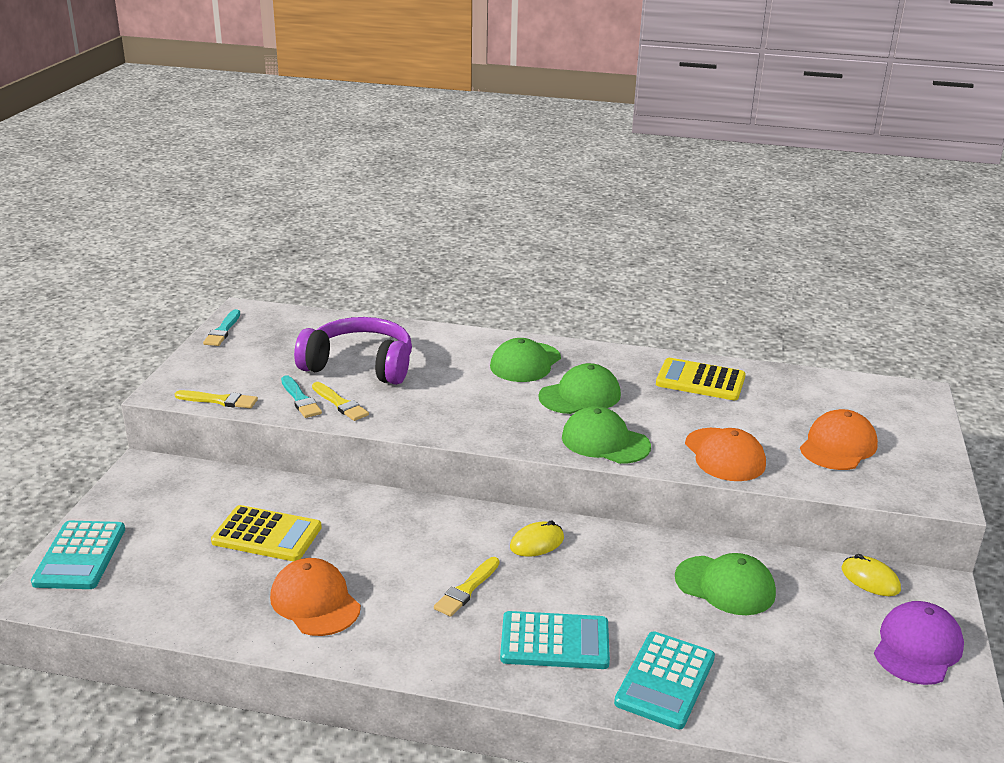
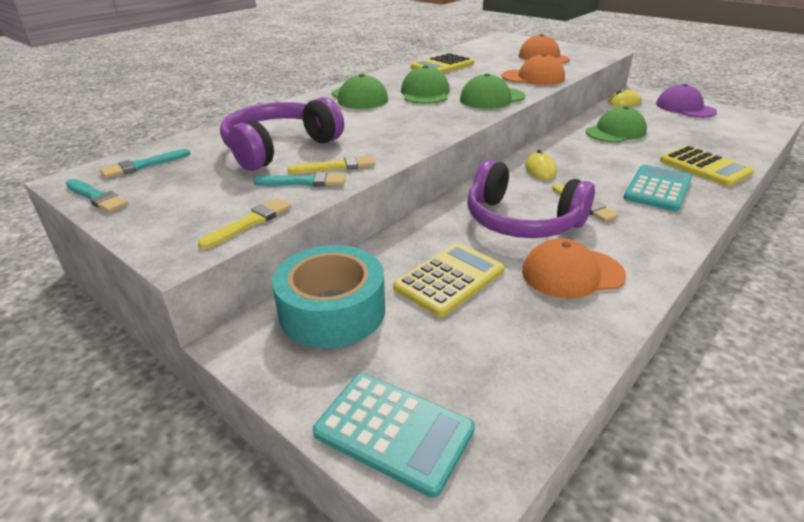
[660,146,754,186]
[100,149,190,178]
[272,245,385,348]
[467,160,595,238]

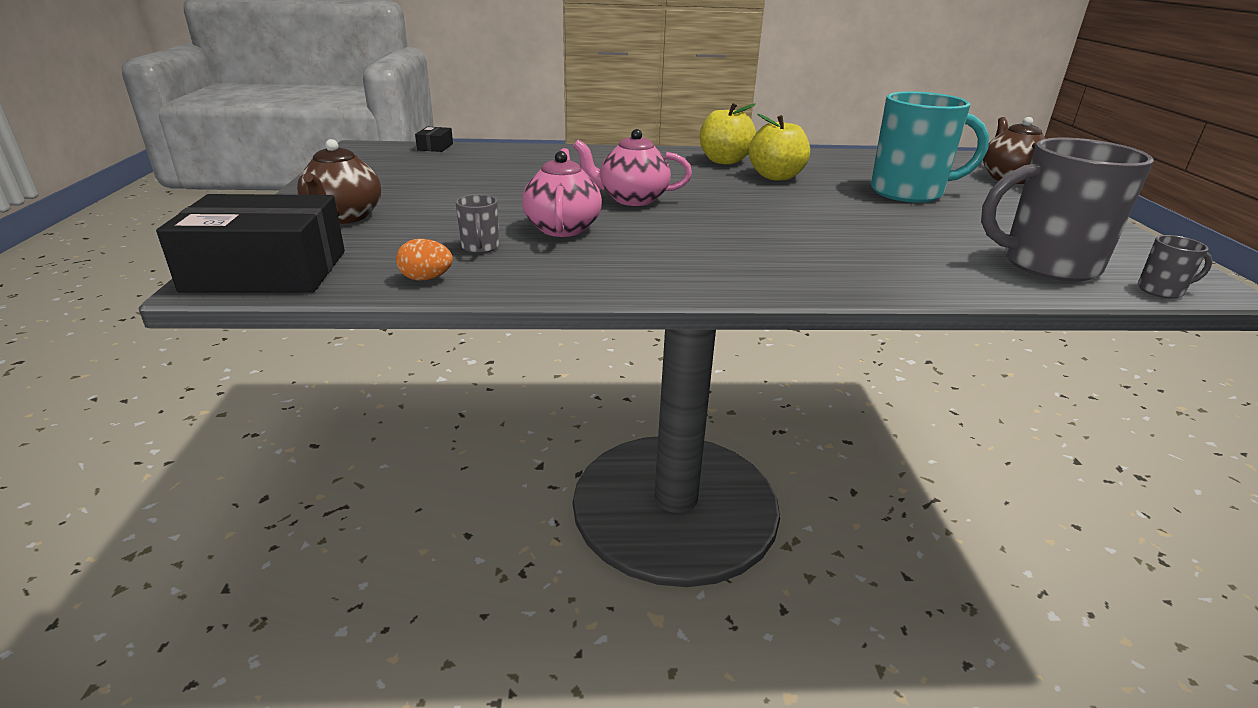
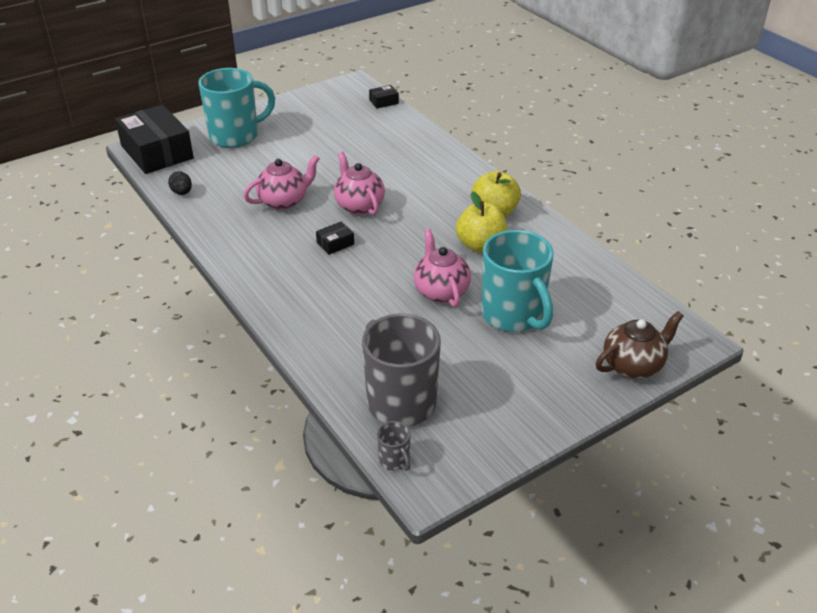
[198,68,275,148]
[168,171,192,195]
[455,194,499,253] (first image)
[316,221,354,255]
[414,229,471,307]

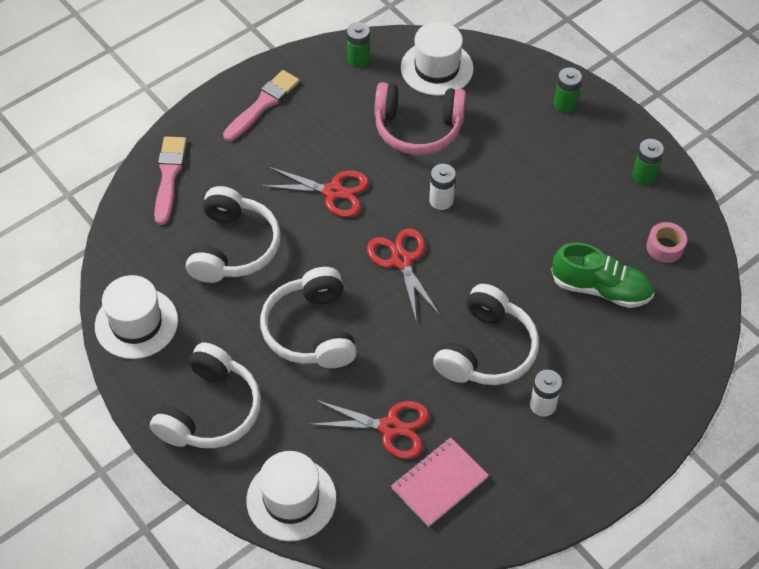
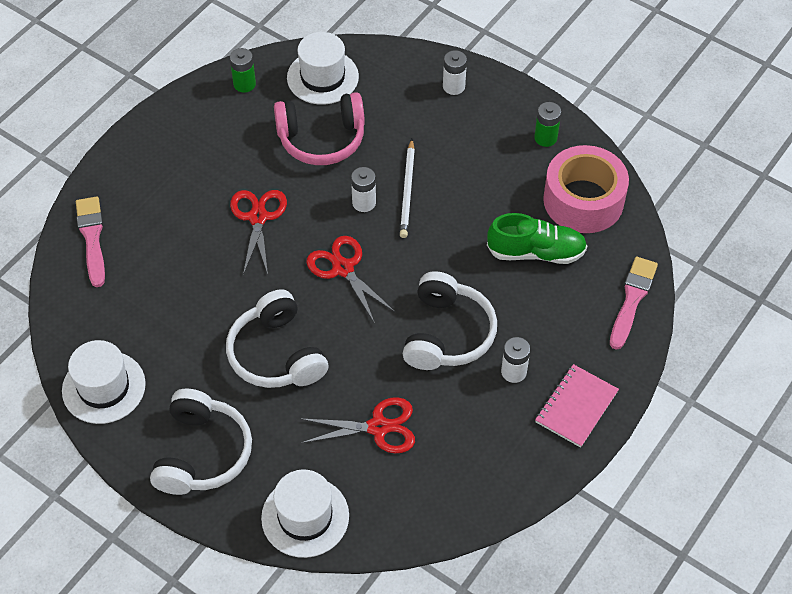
[186,186,281,283] (first image)
[610,257,658,350]
[230,190,287,275]
[535,364,619,448]
[443,50,467,95]
[543,145,629,233]
[400,139,415,238]

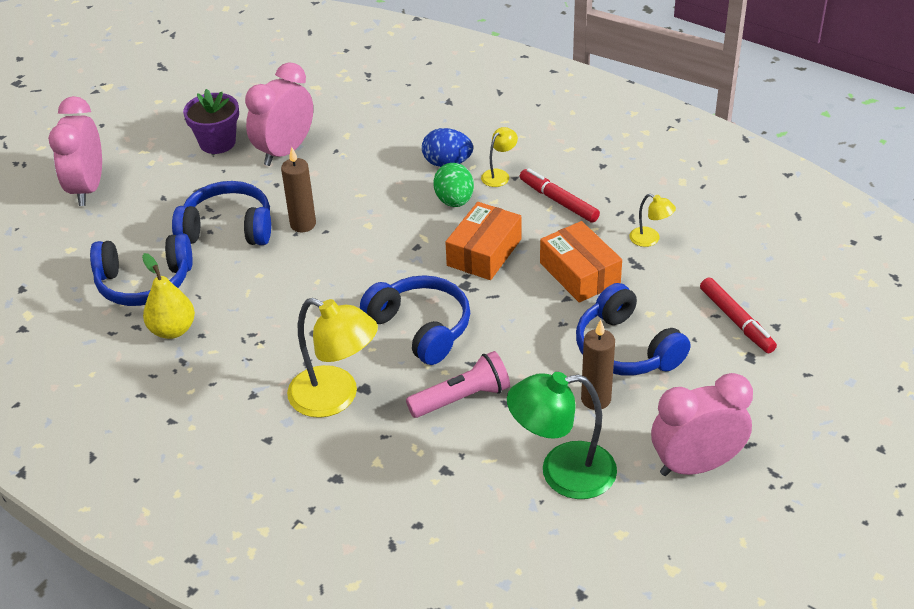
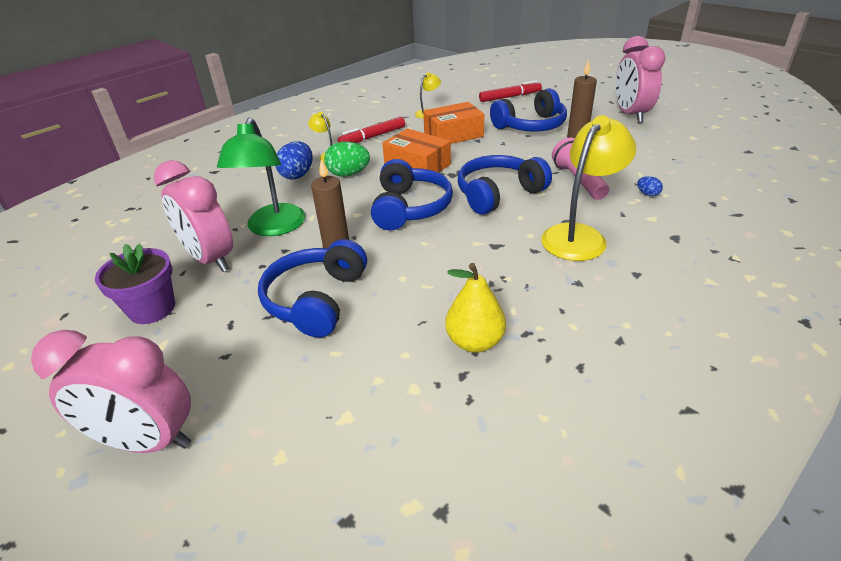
[371,159,453,230]
[217,117,305,236]
[637,176,663,196]

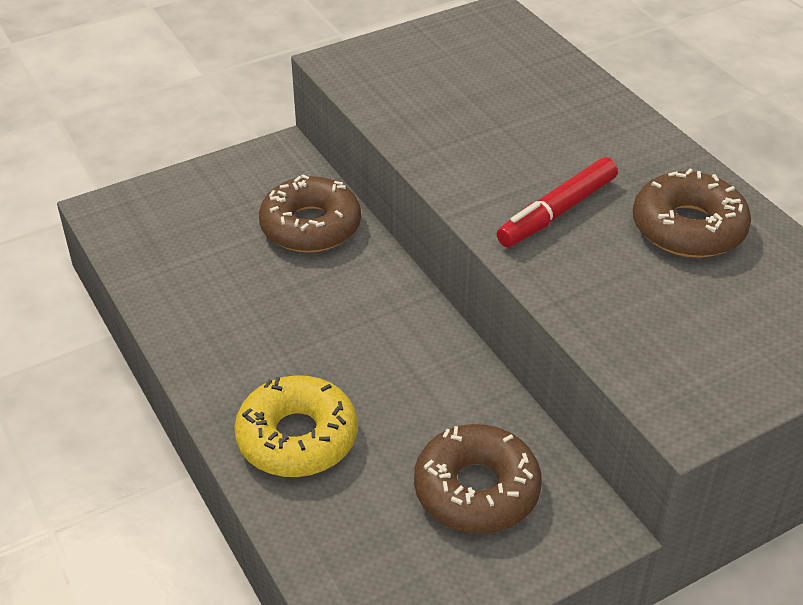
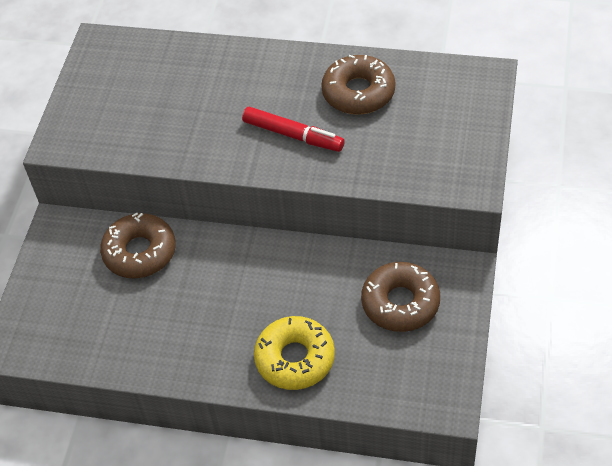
[242,107,345,152]

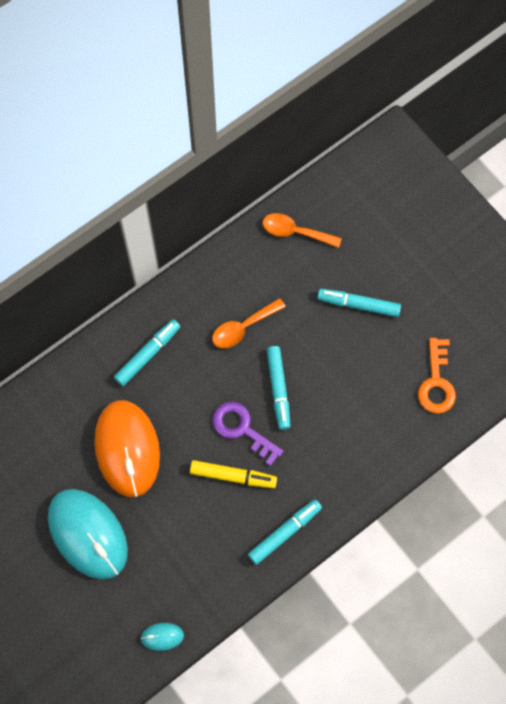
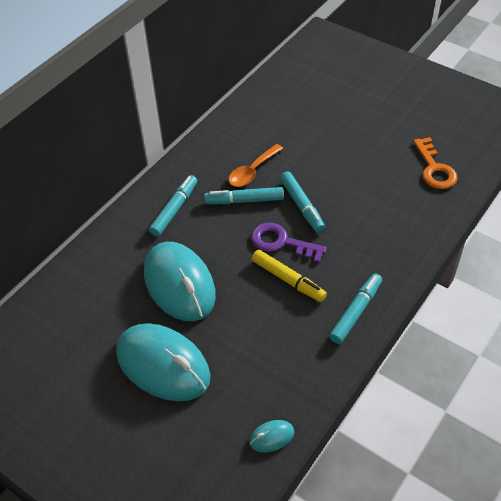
[144,242,216,321]
[252,249,327,302]
[263,213,342,248] (first image)
[204,187,284,204]

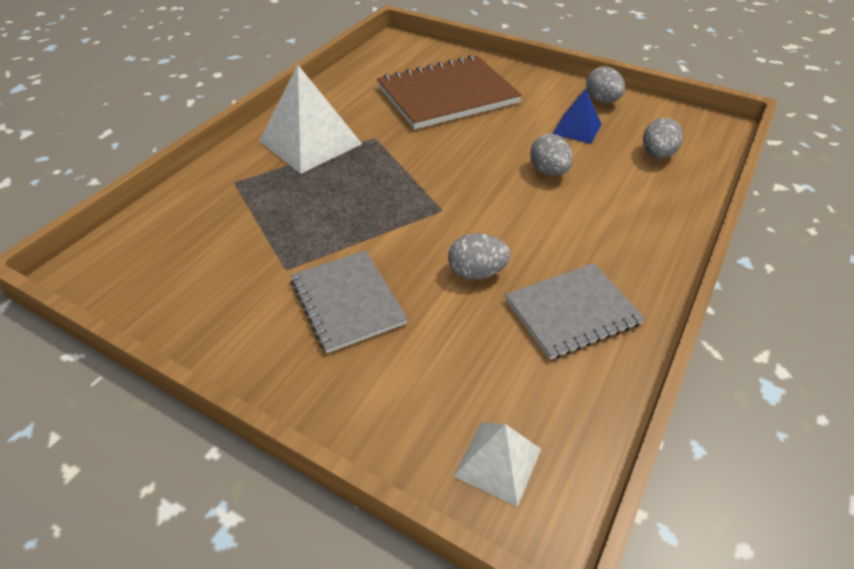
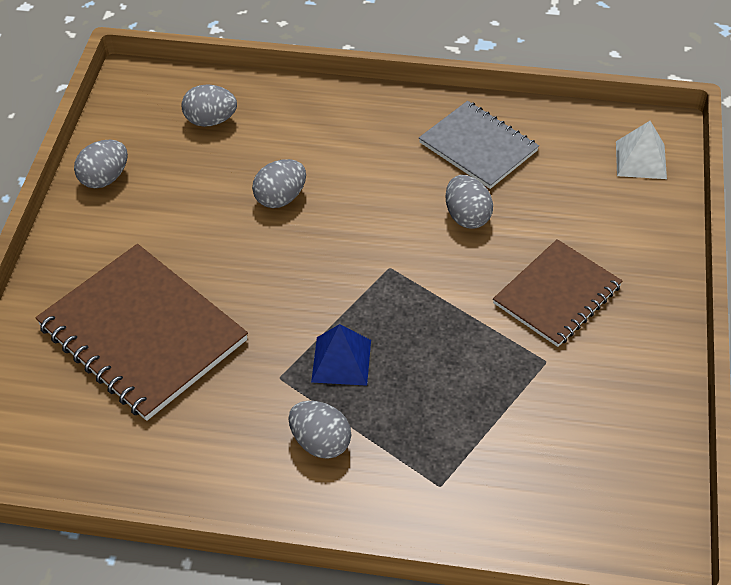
[289,401,351,459]
[493,239,622,347]
[311,324,371,386]

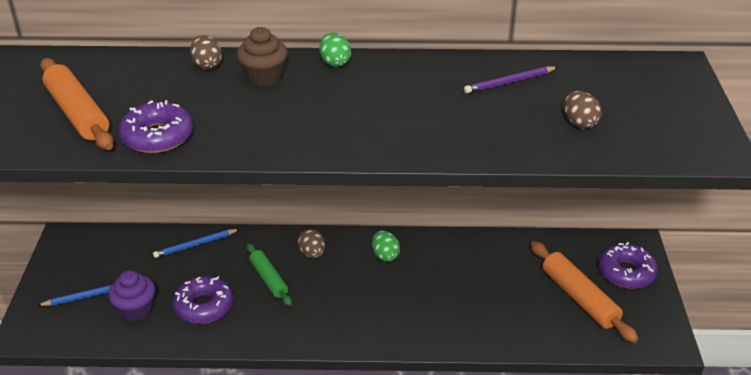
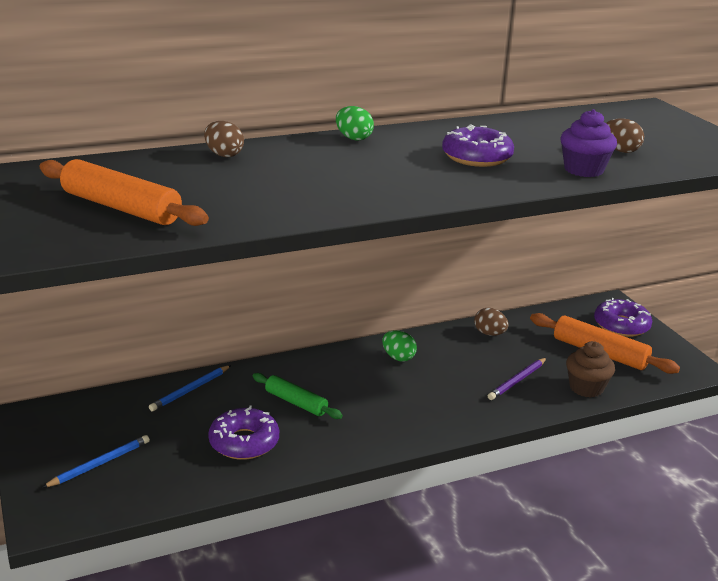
[560,109,617,177]
[442,125,514,167]
[566,341,615,398]
[474,308,508,336]
[488,358,547,400]

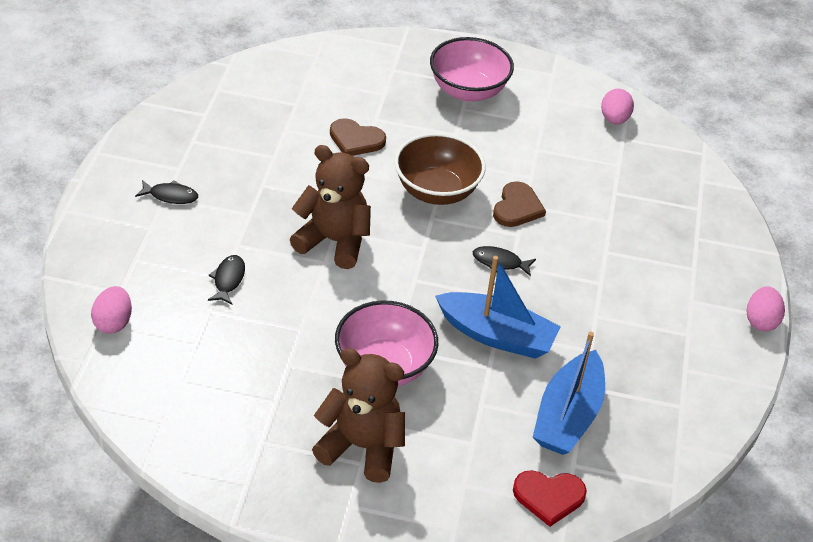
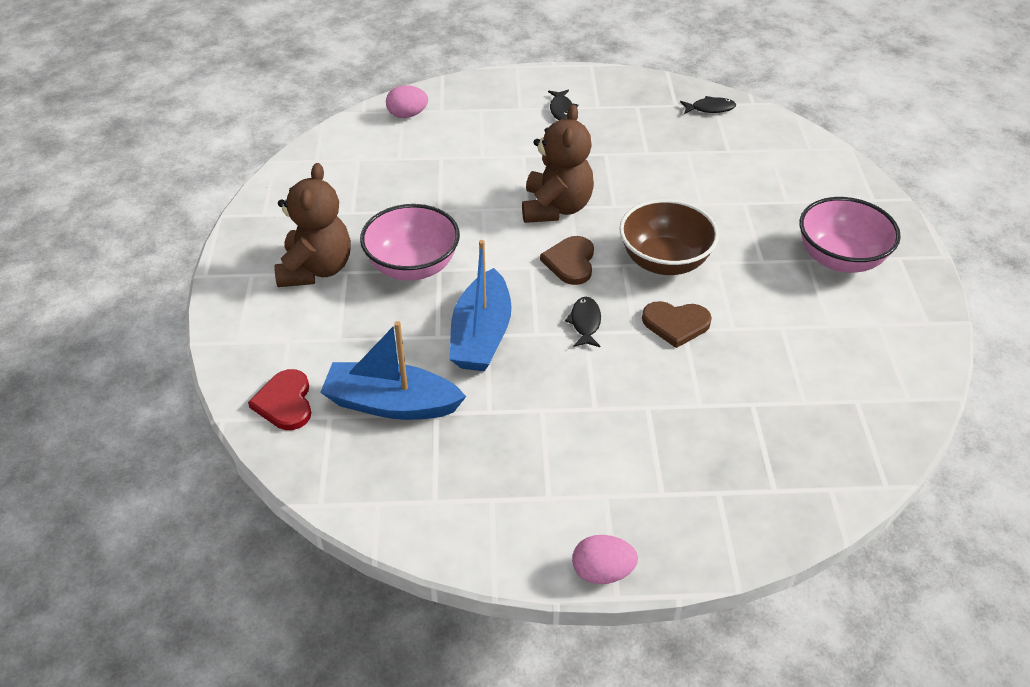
[680,96,736,114]
[540,236,594,285]
[601,89,634,124] (first image)

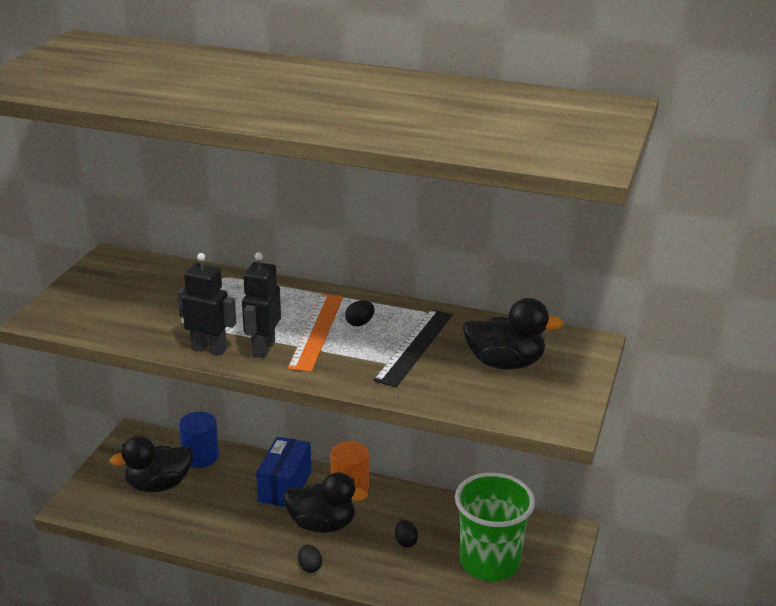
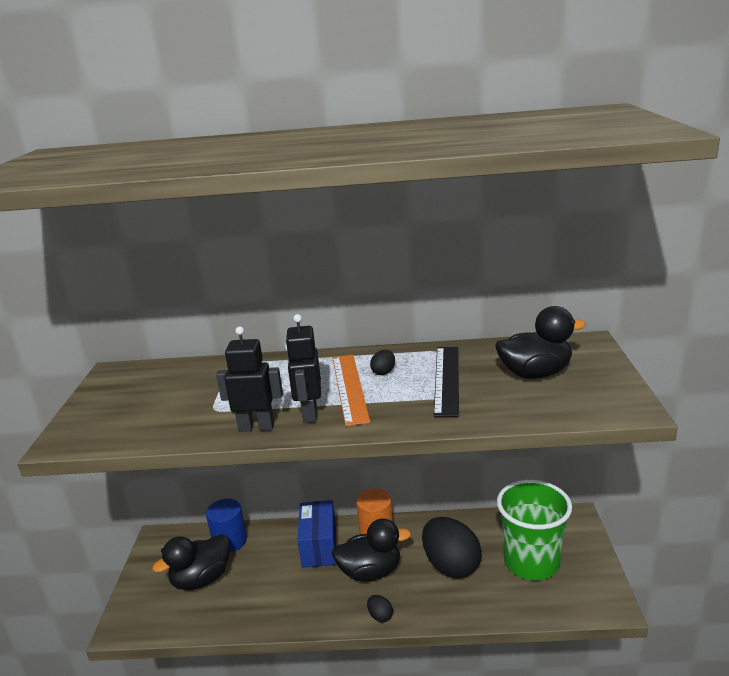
[422,517,482,578]

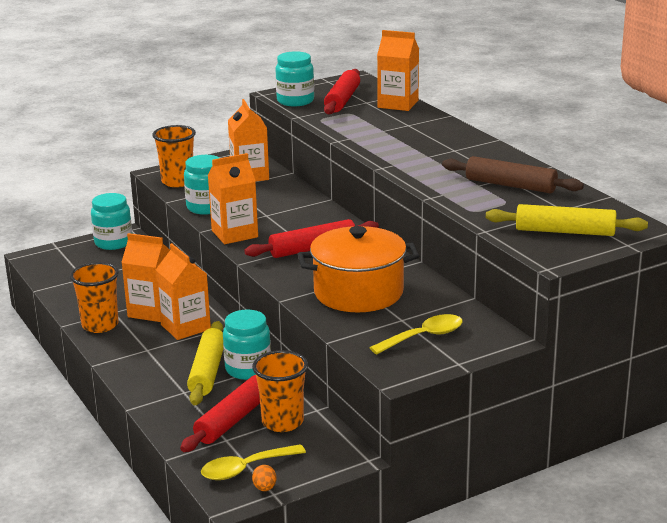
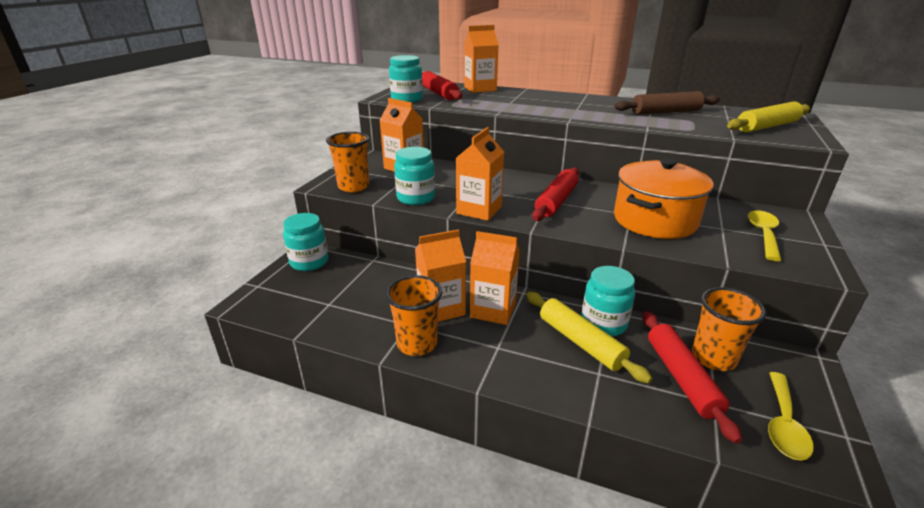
[252,465,276,491] (first image)

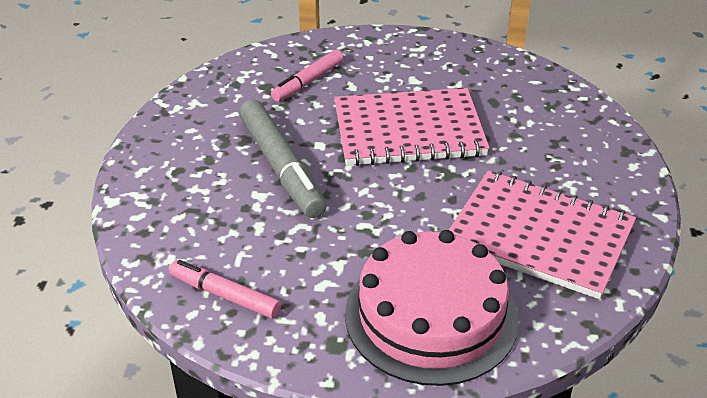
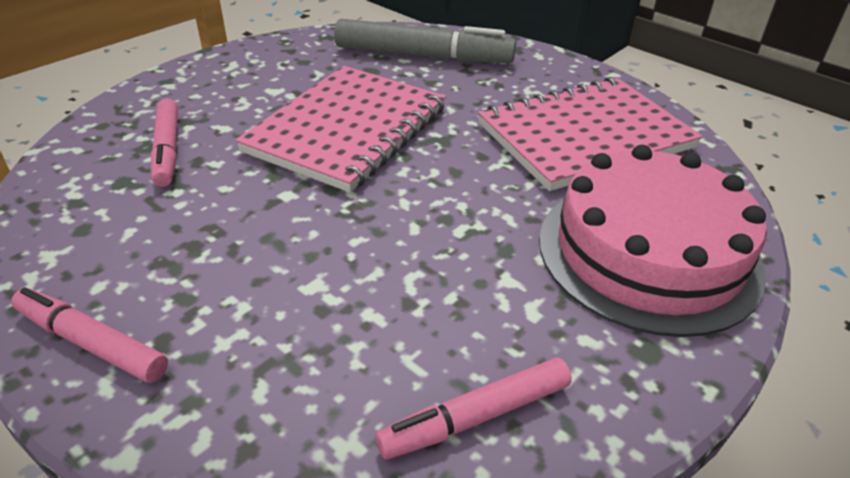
[334,19,516,63]
[11,287,168,383]

